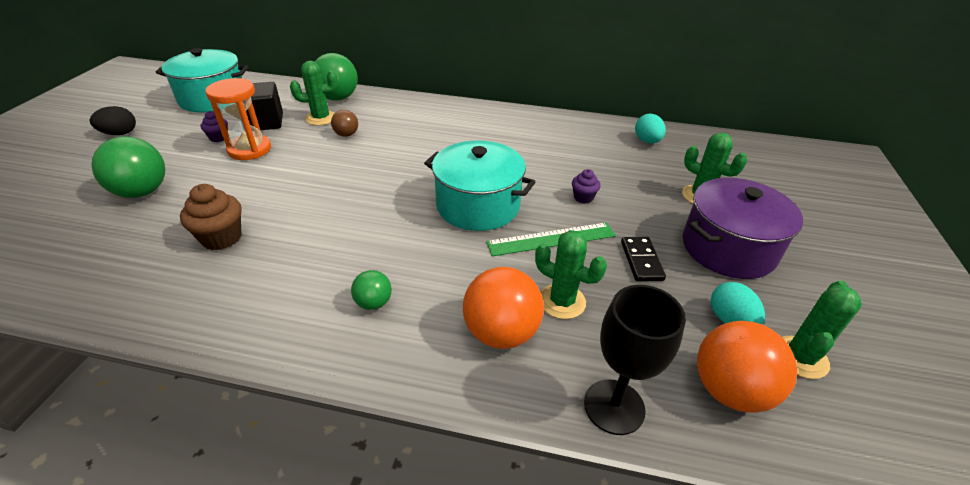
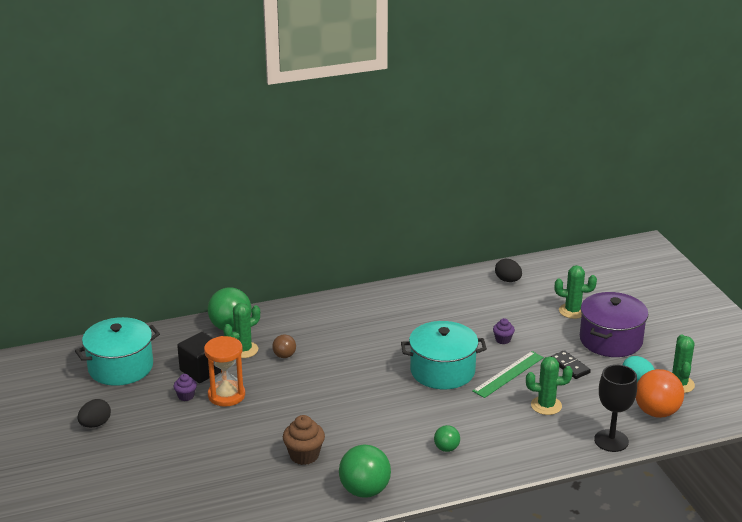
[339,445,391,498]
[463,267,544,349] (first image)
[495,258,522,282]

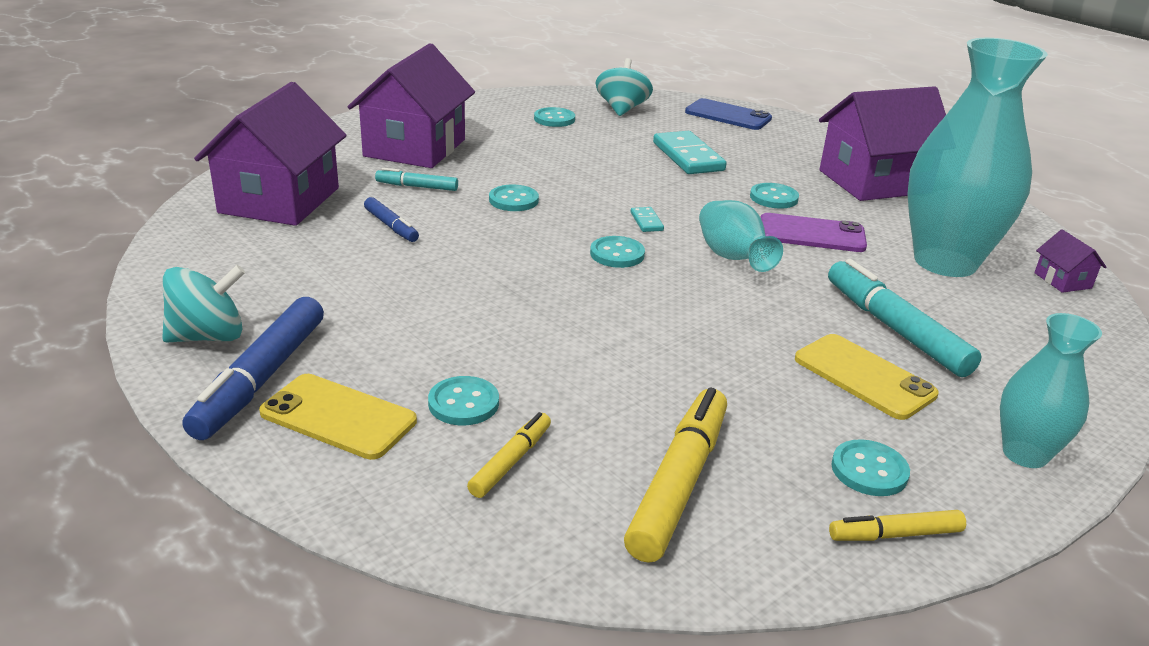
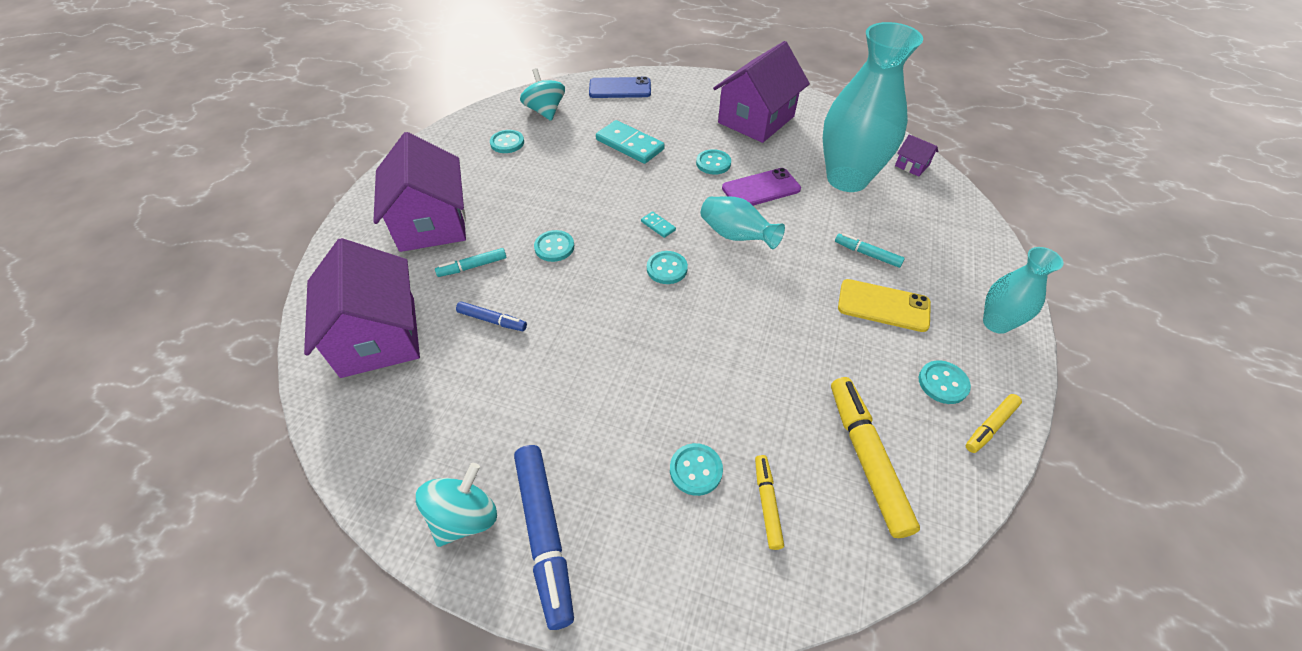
[259,374,417,460] (first image)
[835,233,905,268]

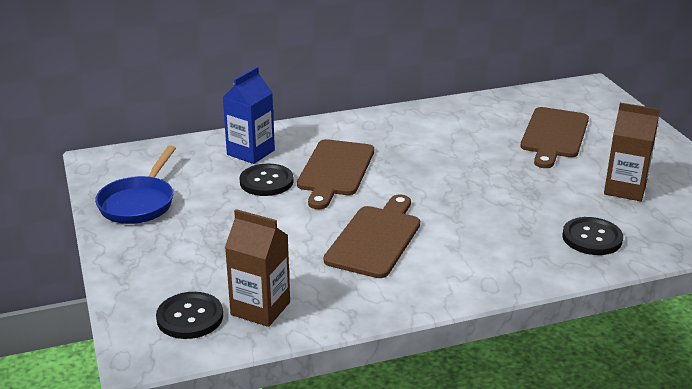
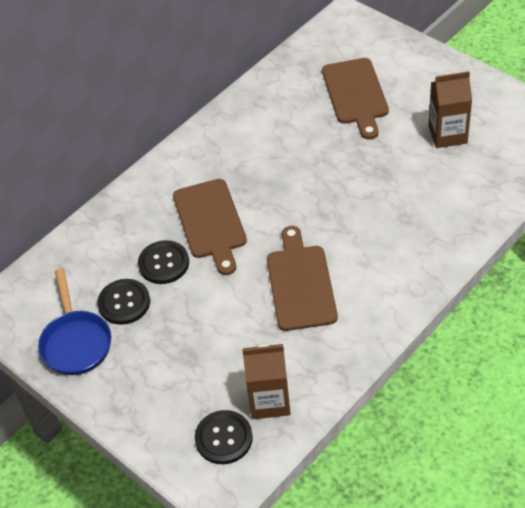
[223,67,275,164] (first image)
[97,279,150,325]

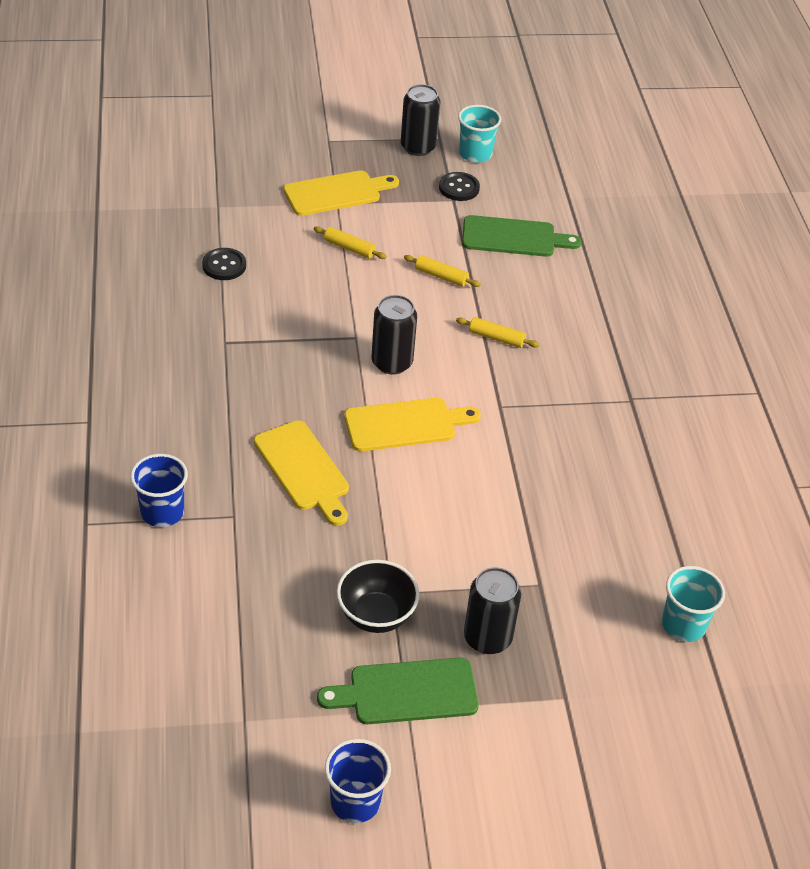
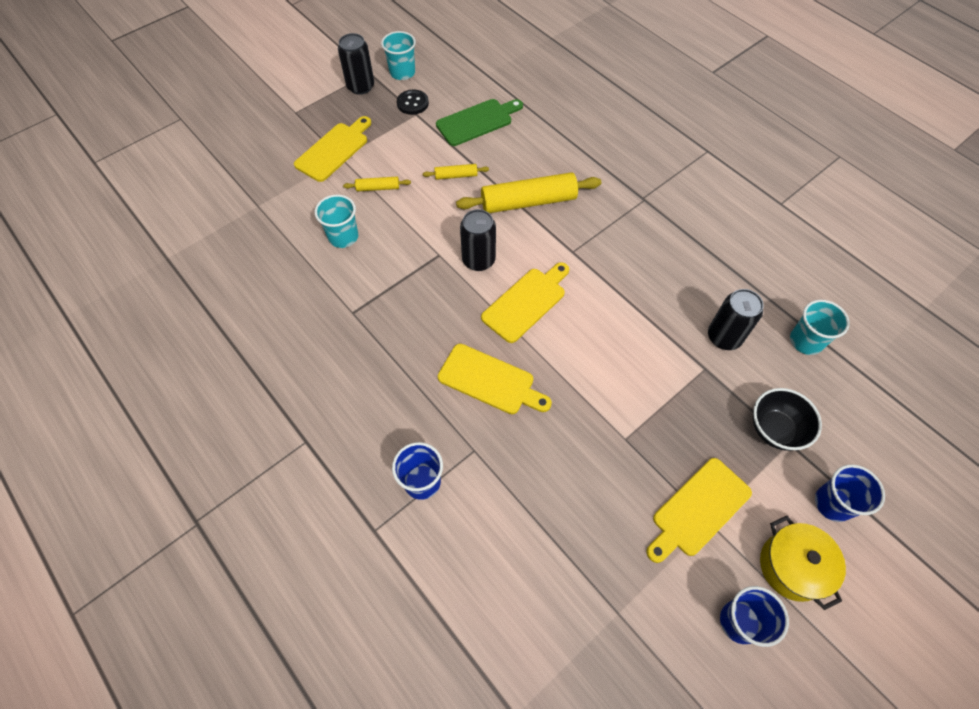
[202,248,246,280] (first image)
[646,458,752,563]
[753,388,822,451]
[456,172,601,213]
[708,289,764,350]
[315,195,358,248]
[760,516,846,610]
[815,464,885,522]

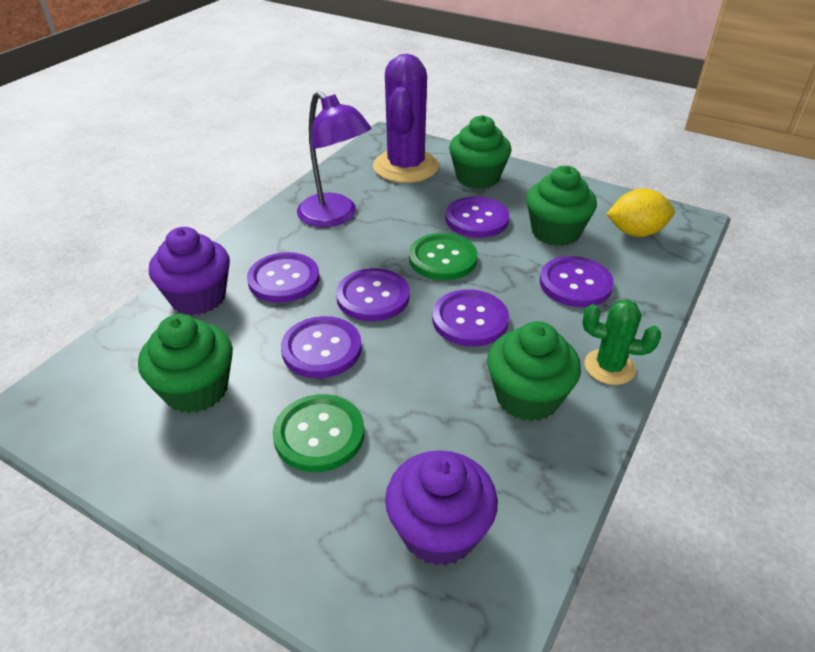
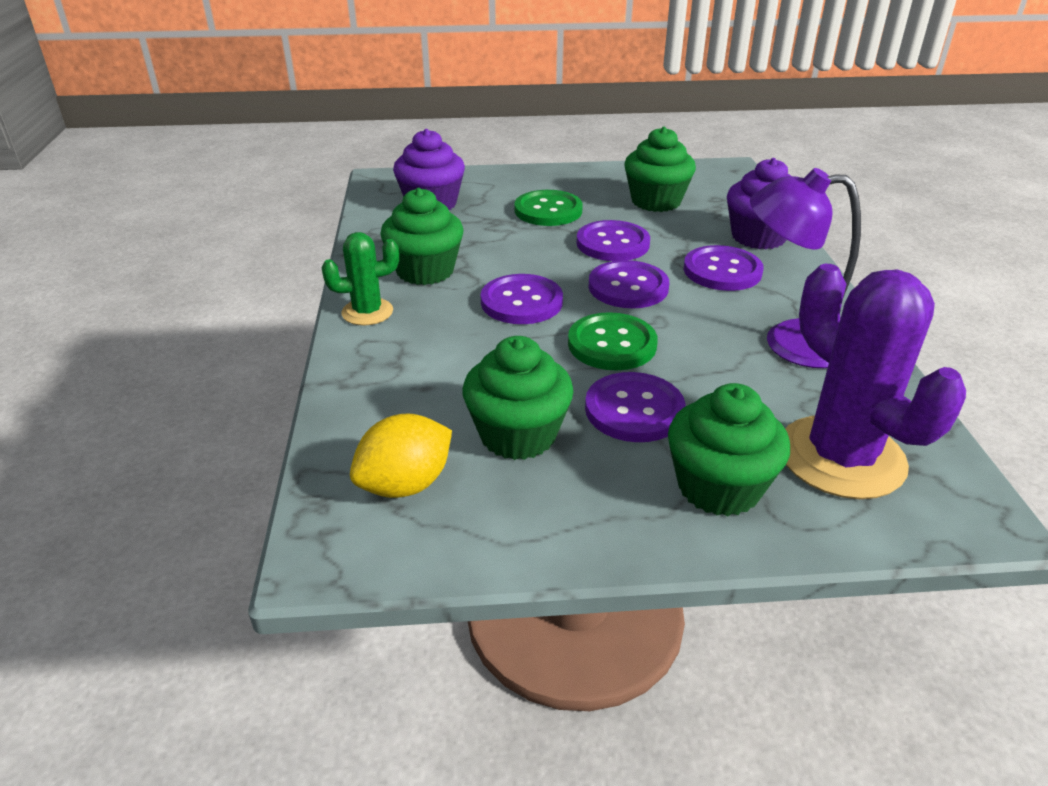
[540,256,614,307] (first image)

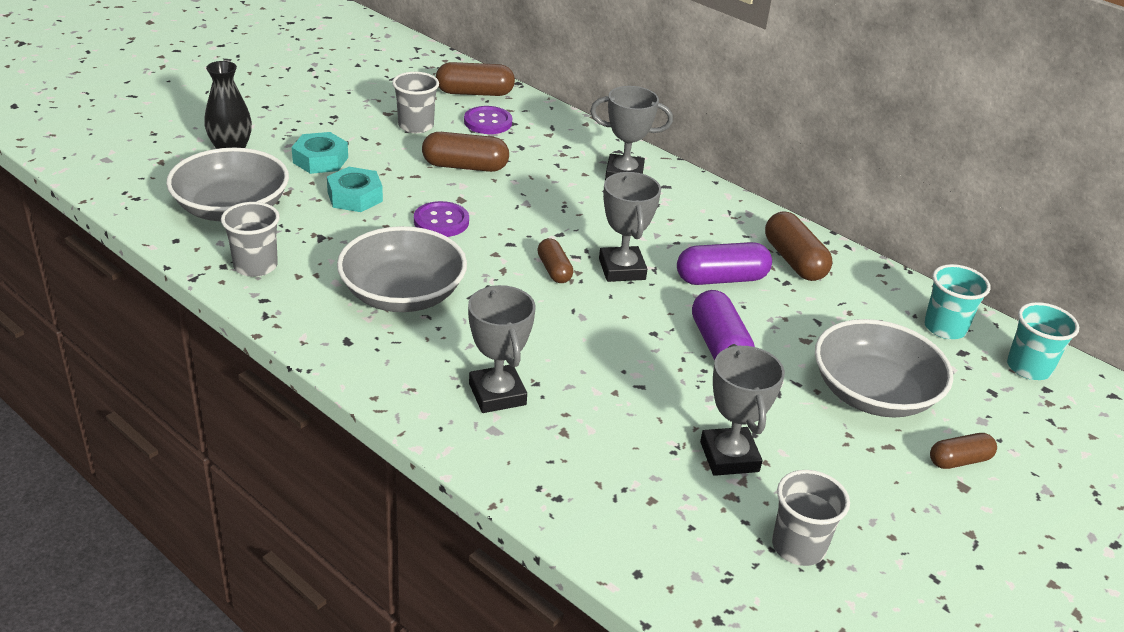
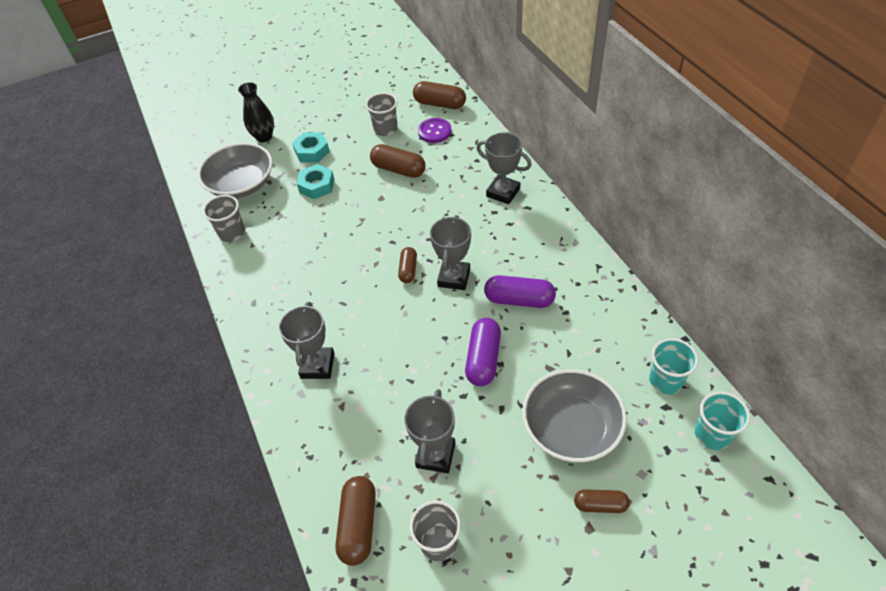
[337,226,467,312] (first image)
[414,201,469,237] (first image)
[335,476,376,566]

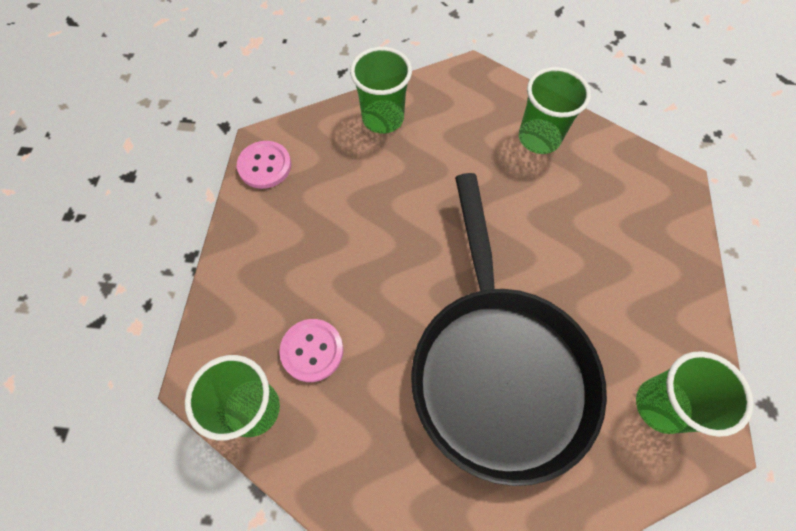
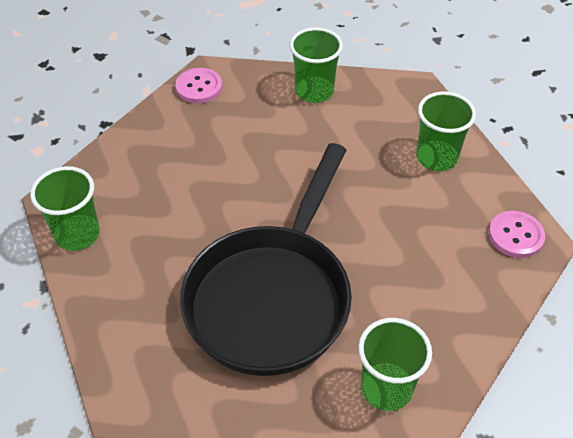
[489,211,545,258]

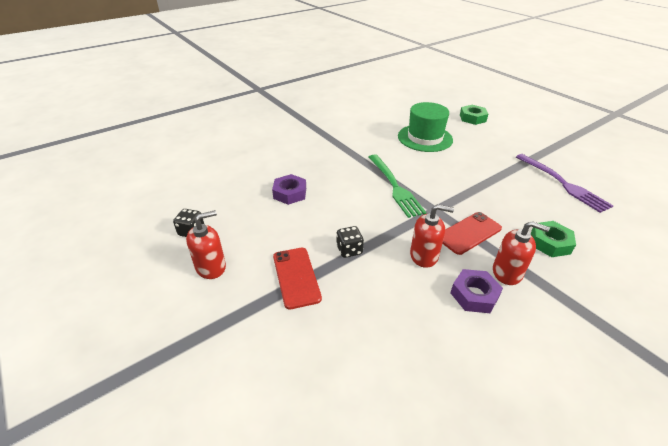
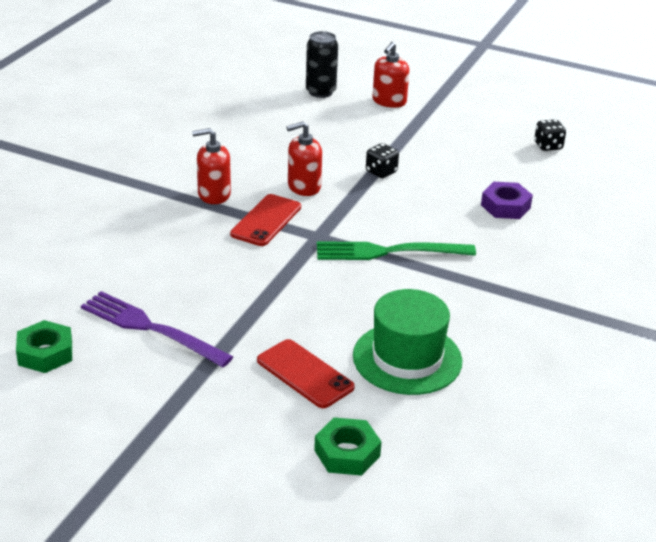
[372,42,409,108]
[257,339,355,408]
[317,241,476,260]
[450,269,503,313] (first image)
[16,320,72,373]
[306,31,338,98]

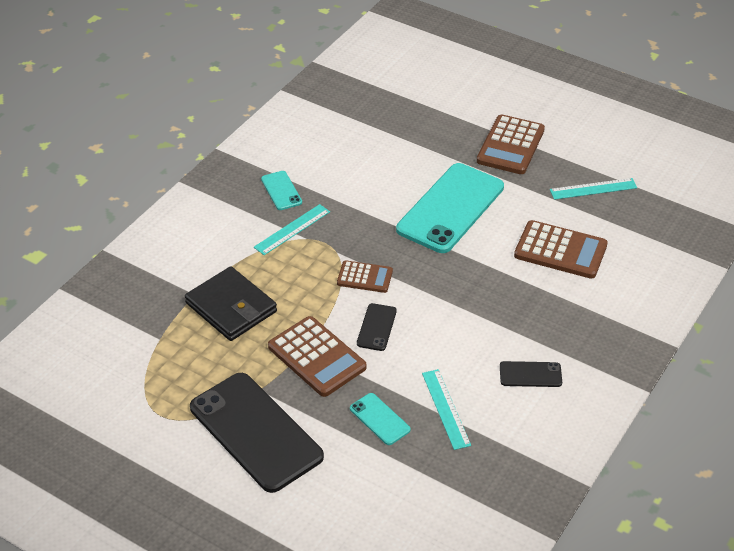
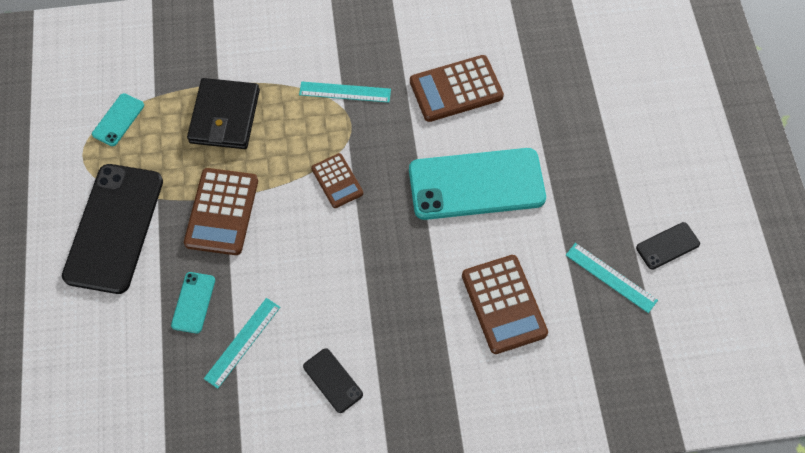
[92,93,144,146]
[636,222,700,270]
[410,55,504,122]

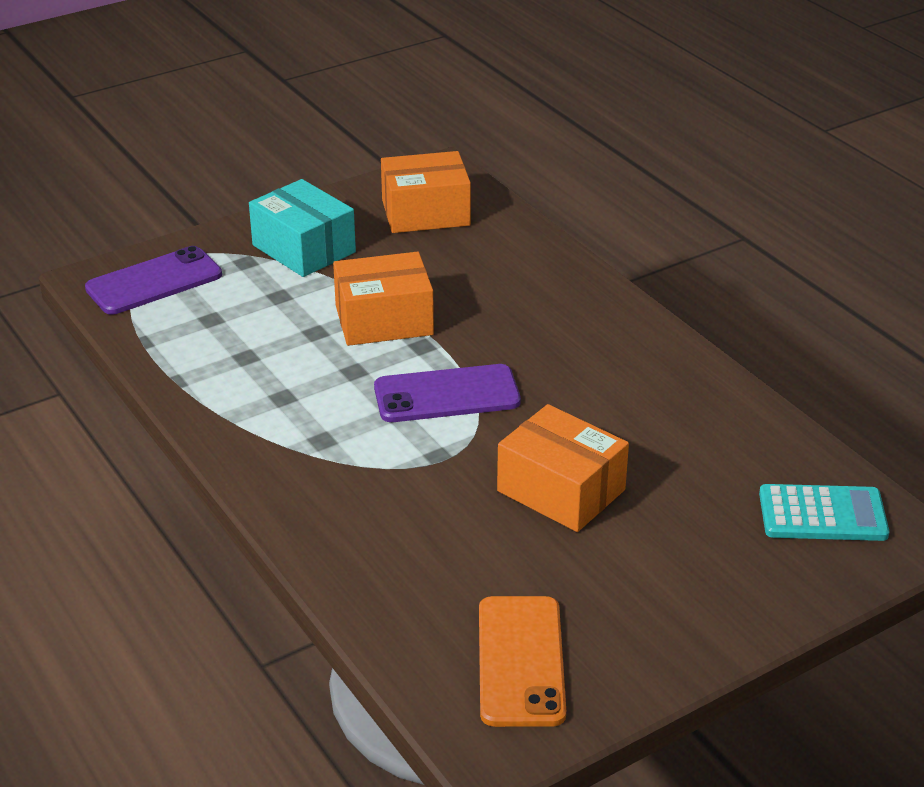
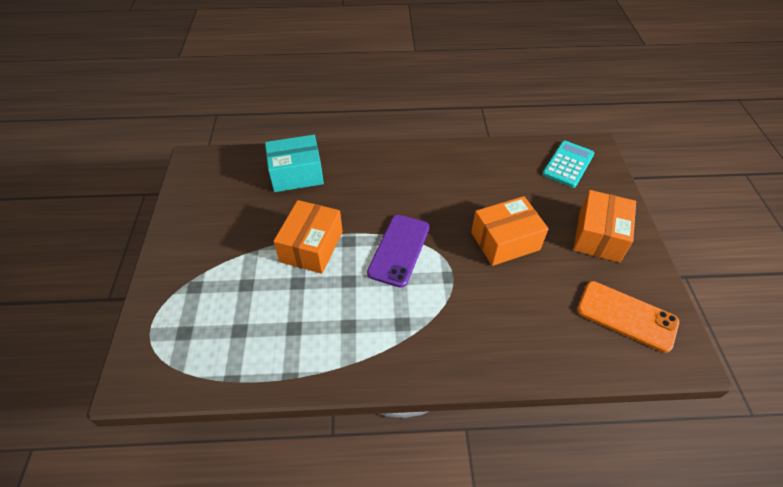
[85,246,222,314] (first image)
[265,135,324,192]
[573,190,636,263]

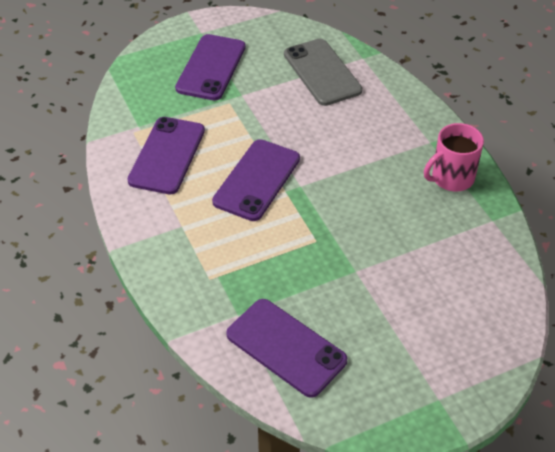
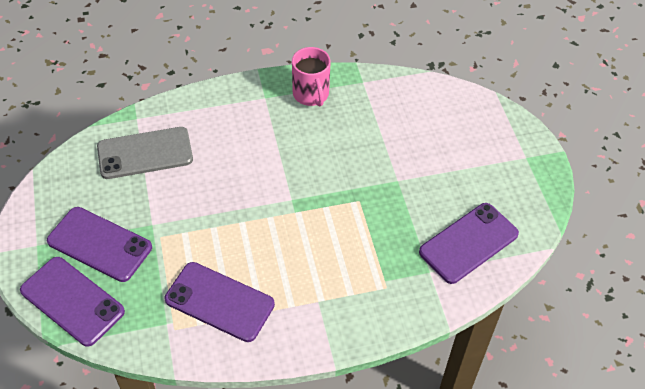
[20,257,125,347]

